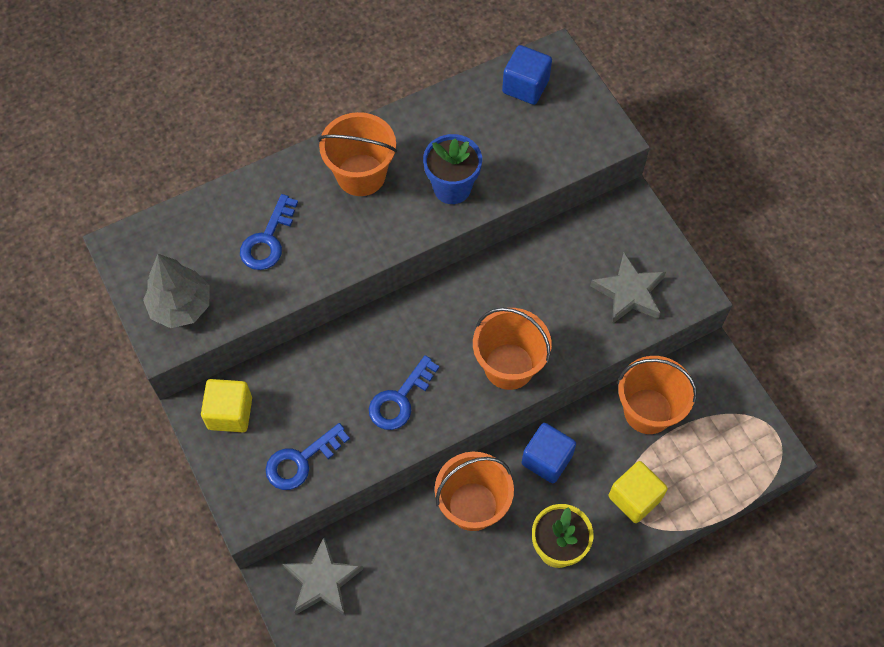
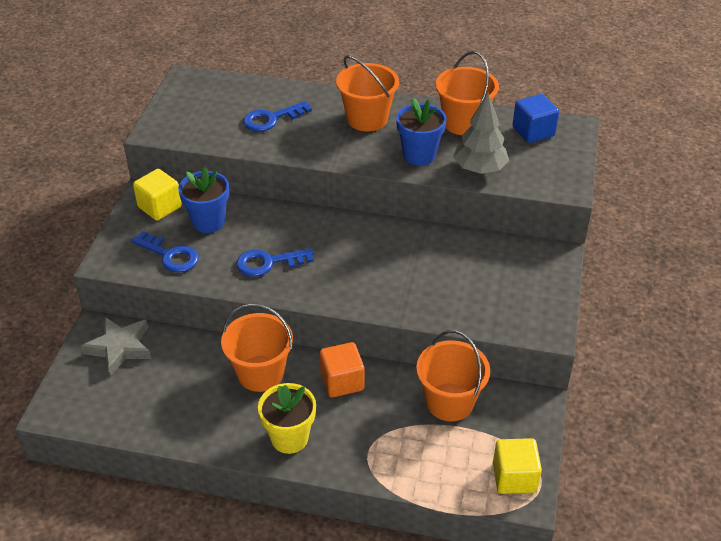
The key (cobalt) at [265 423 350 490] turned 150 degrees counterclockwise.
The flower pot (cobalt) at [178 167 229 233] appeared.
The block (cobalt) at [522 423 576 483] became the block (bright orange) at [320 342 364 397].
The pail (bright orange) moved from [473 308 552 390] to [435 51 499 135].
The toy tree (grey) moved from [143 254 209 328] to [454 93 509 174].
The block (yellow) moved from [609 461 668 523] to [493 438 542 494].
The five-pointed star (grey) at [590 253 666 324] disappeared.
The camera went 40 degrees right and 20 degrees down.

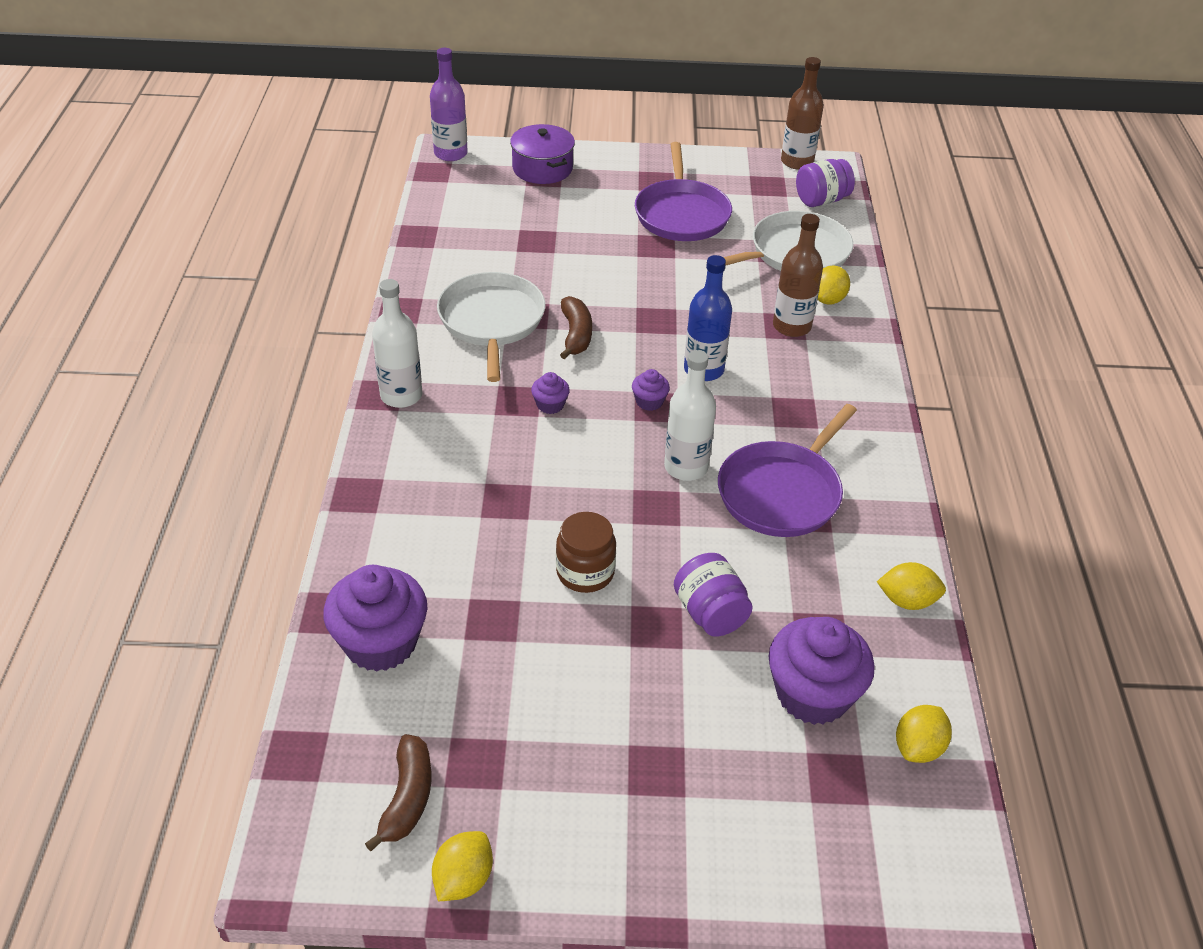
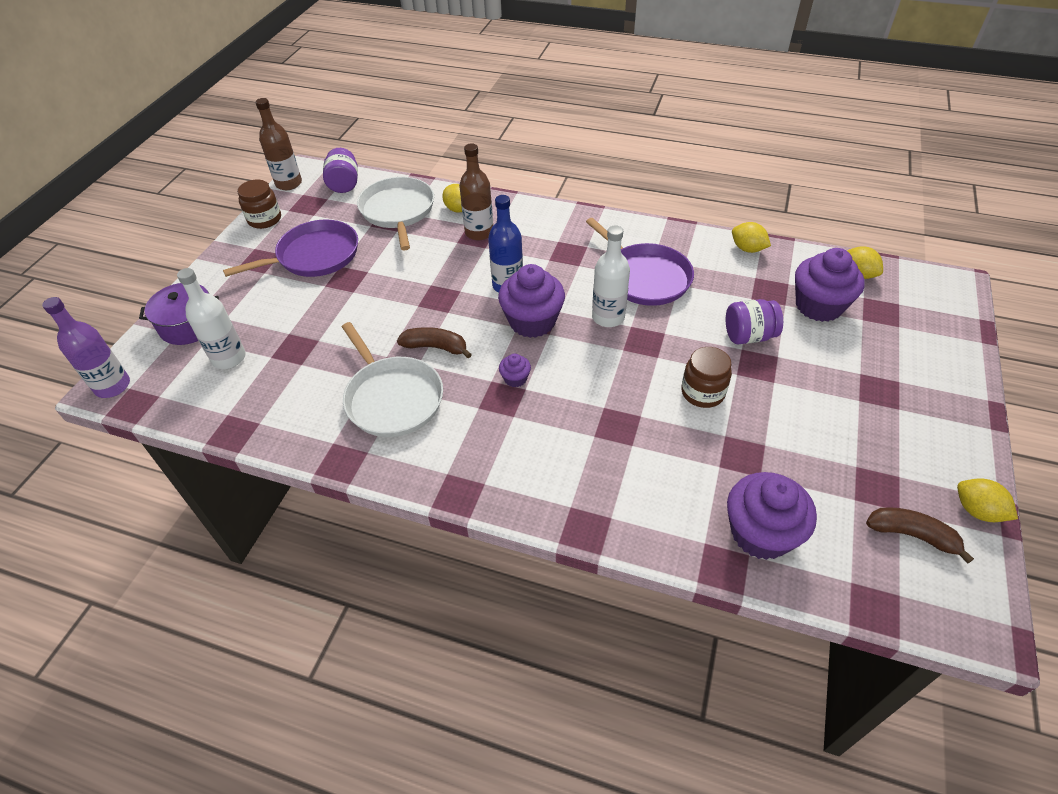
The bottle (white) moved from [372 279 422 408] to [177 268 246 369].
The pan (royal purple) at [635 142 732 241] turned 45 degrees counterclockwise.
The jam jar (brown) at [237 179 281 229] appeared.
The pan (white) at [437 272 546 382] turned 135 degrees counterclockwise.
The fairy cake (royal purple) at [632 369 670 411] changed to 2.19 times the size.
The lemon (yellow) at [877 562 946 610] turned 75 degrees counterclockwise.
The camera went 70 degrees left and 5 degrees up.

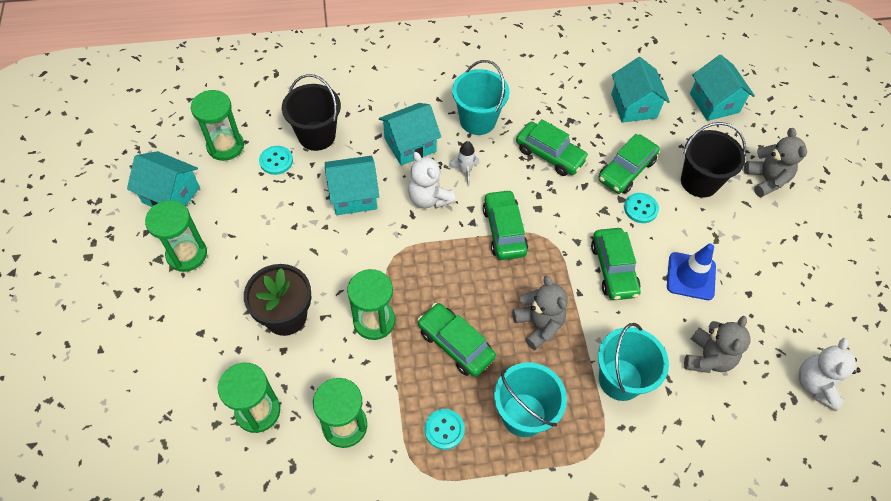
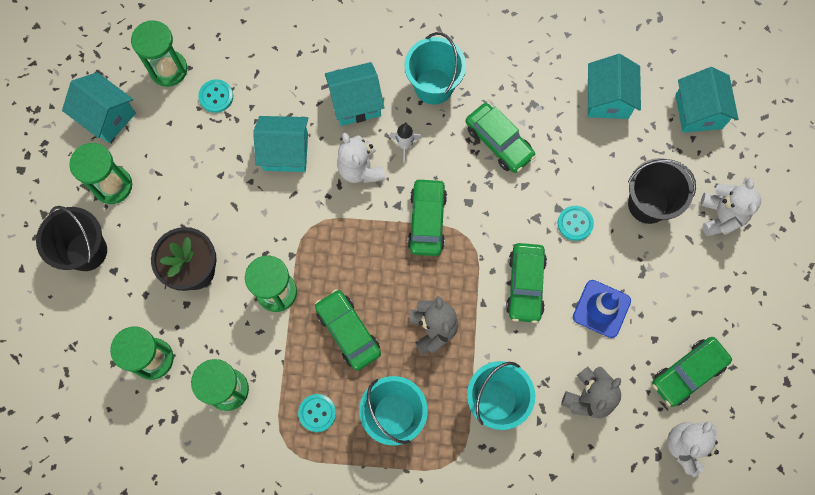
The pail (ebony) moved from [282 74 341 151] to [36 206 107 271].
The toy car (green) moved from [598 134 660 194] to [652 337 732 407].
The teddy bear (grey) at [744 128 807 197] became the teddy bear (white) at [700 178 761 236].
The camera went 15 degrees right and 15 degrees up.

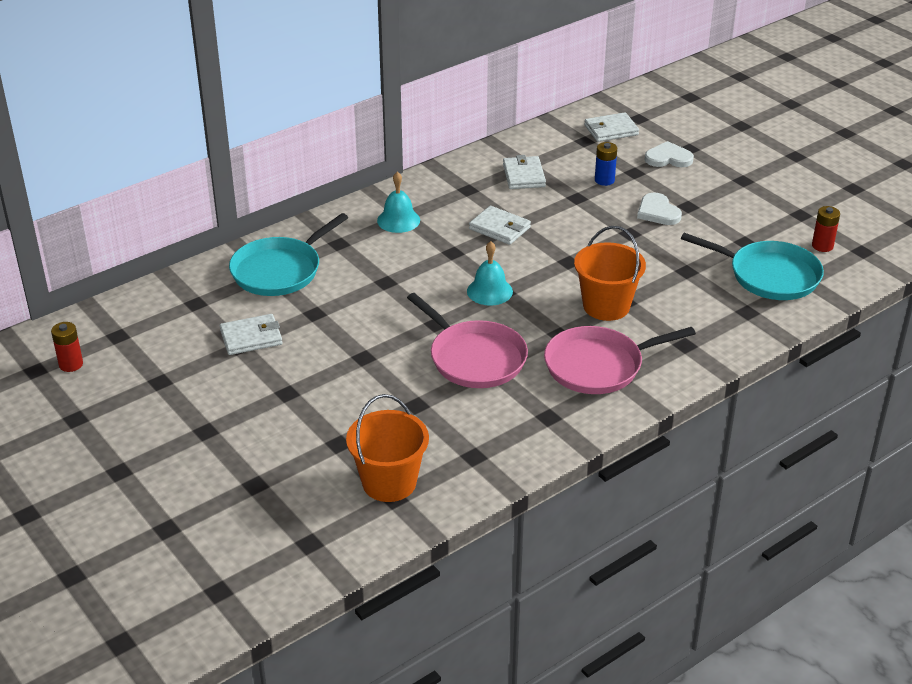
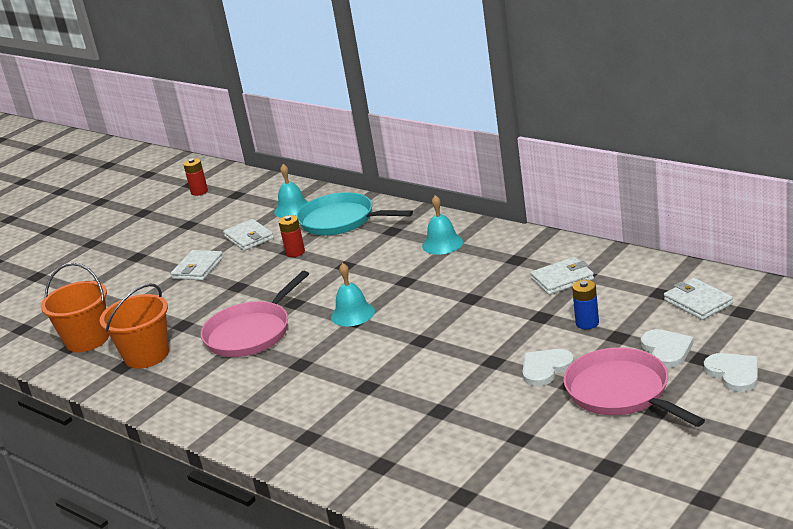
The pail (bright orange) moved from [574 226 646 321] to [100 283 169 369].
The card wallet (white) moved from [469 206 531 245] to [171 250 224 280].
The school bell (aqua) at [274 164 308 218] appeared.
The power cell (scarlet) moved from [812 206 840 252] to [279 215 305 257].
The pan (pink) moved from [544 326 696 394] to [564 348 705 427].
The heart (white) at [704 353 758 392] appeared.
The pan (aqua) at [681 233 824 300] disappeared.
The camera went 80 degrees right and 10 degrees down.

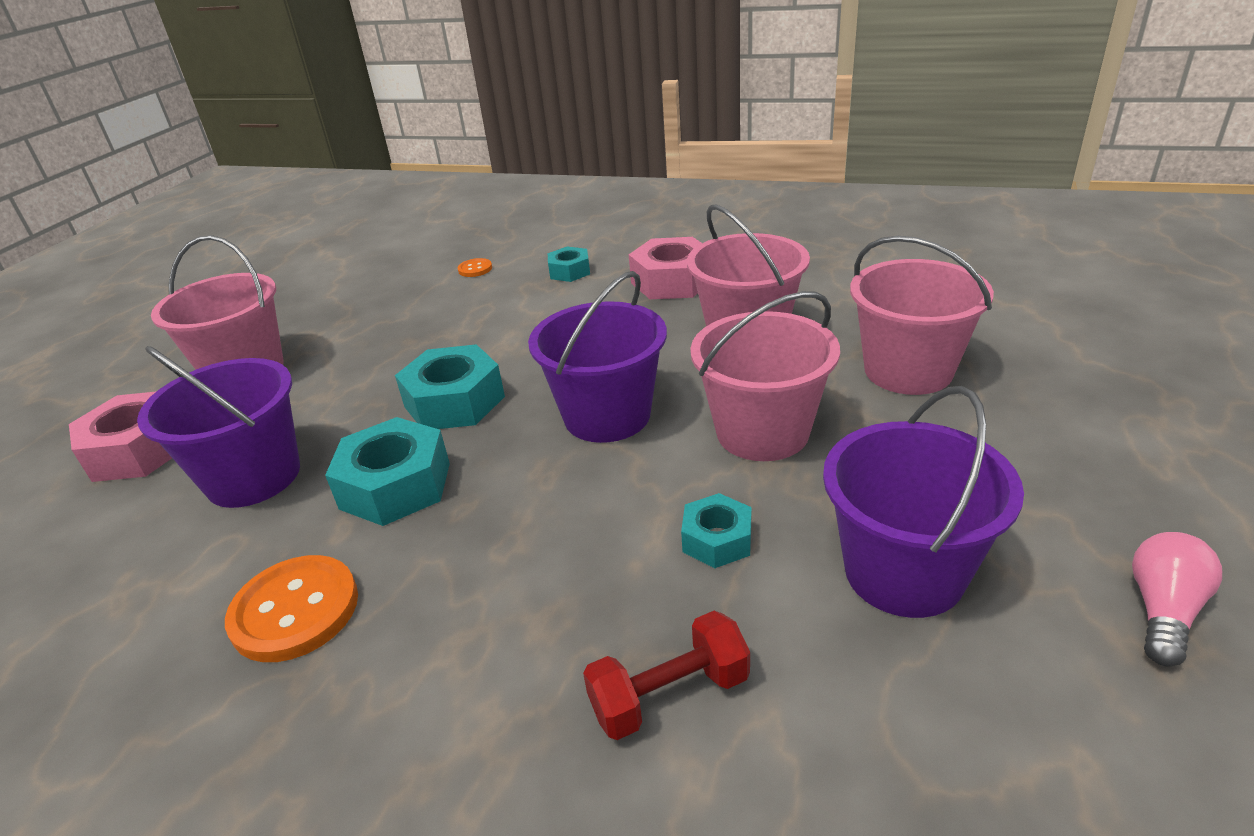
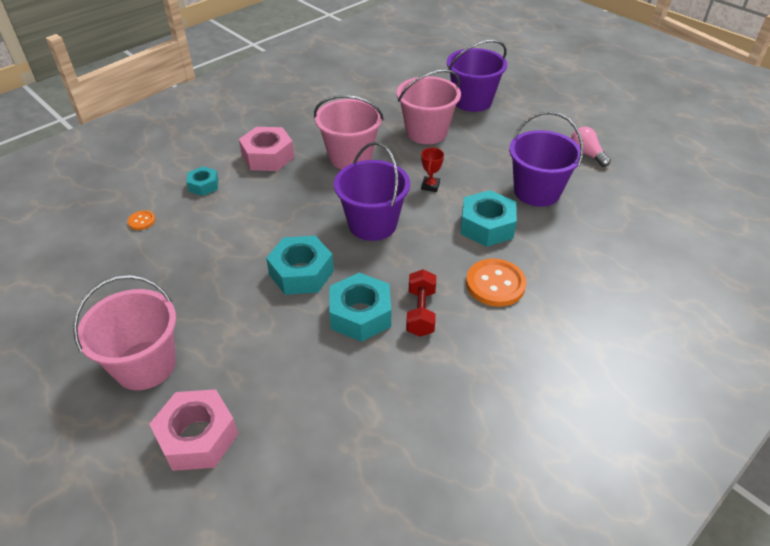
The hand weight (scarlet) moved from [583 611 750 740] to [406 269 436 337].
The pail (pink) at [690 291 840 461] was replaced by the prize cup (scarlet) at [421 148 444 192].
The pail (royal purple) moved from [137 346 300 508] to [447 40 507 112].
The nut (aqua) at [681 493 751 568] changed to 1.73 times the size.
The button (bright orange) moved from [225 555 358 662] to [466 259 526 307].
The camera went 65 degrees left and 10 degrees up.

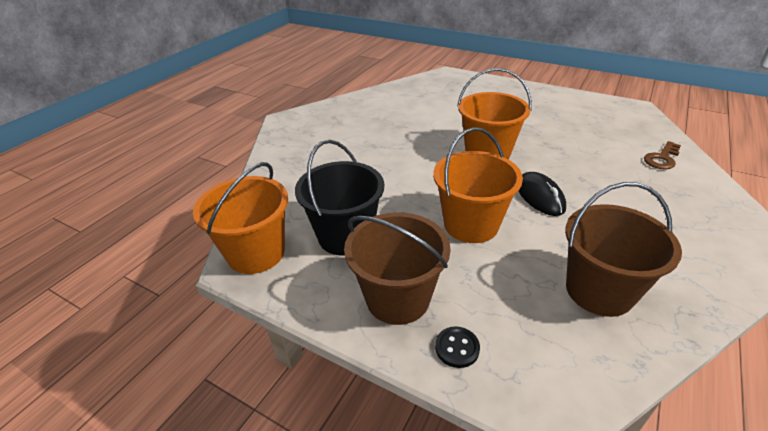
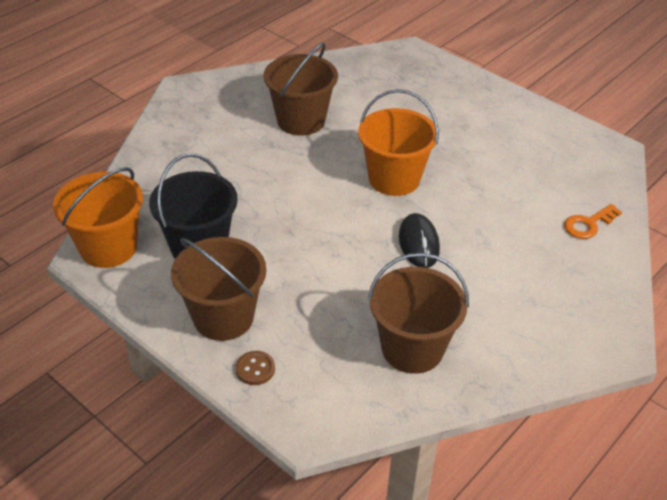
The button (ebony) at [435 326 480 368] became the button (brown) at [236 351 275 385].
The pail (brown) at [263 43 338 136] appeared.
The key (brown) at [644 141 681 169] became the key (bright orange) at [564 204 622 239].
The pail (bright orange) at [433 127 523 243] disappeared.
The camera went 10 degrees right and 5 degrees up.

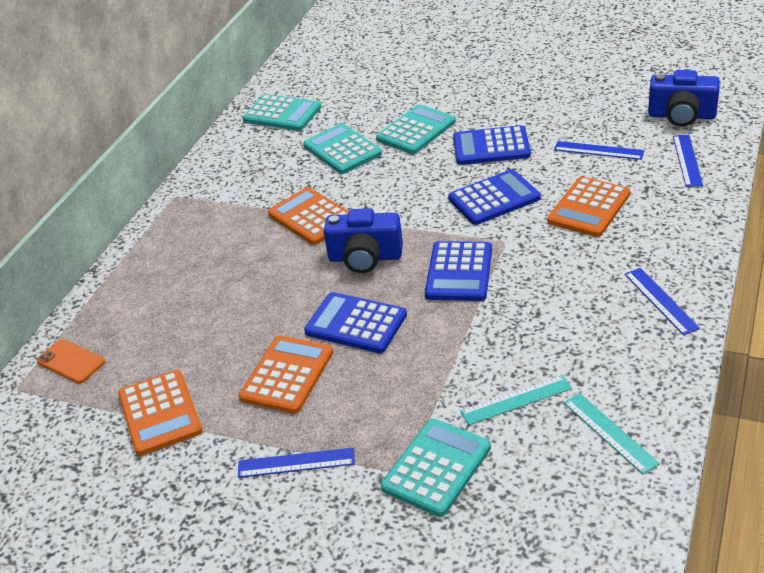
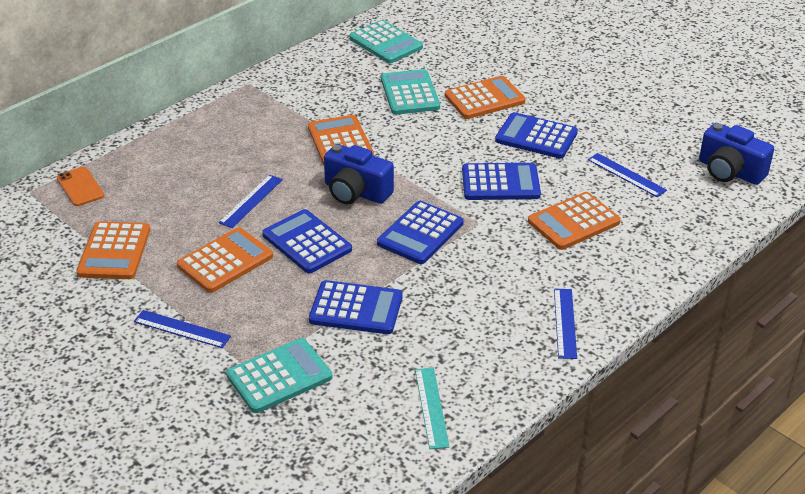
The straightedge (cobalt) moved from [673 135 703 187] to [219 175 283 228].
The adding machine (cobalt) at [309 280 403 334] appeared.
The adding machine (aqua) at [376 104 456 154] became the adding machine (bright orange) at [445 76 526 119].
The straightedge (aqua) at [460 375 572 425] disappeared.
The camera went 20 degrees right and 0 degrees up.

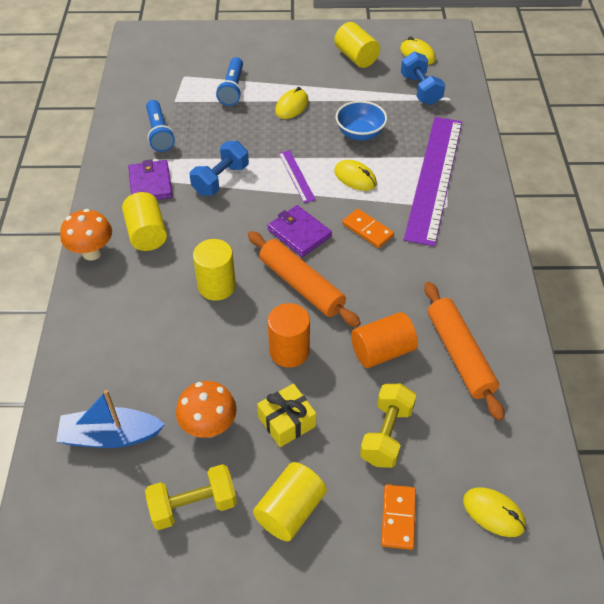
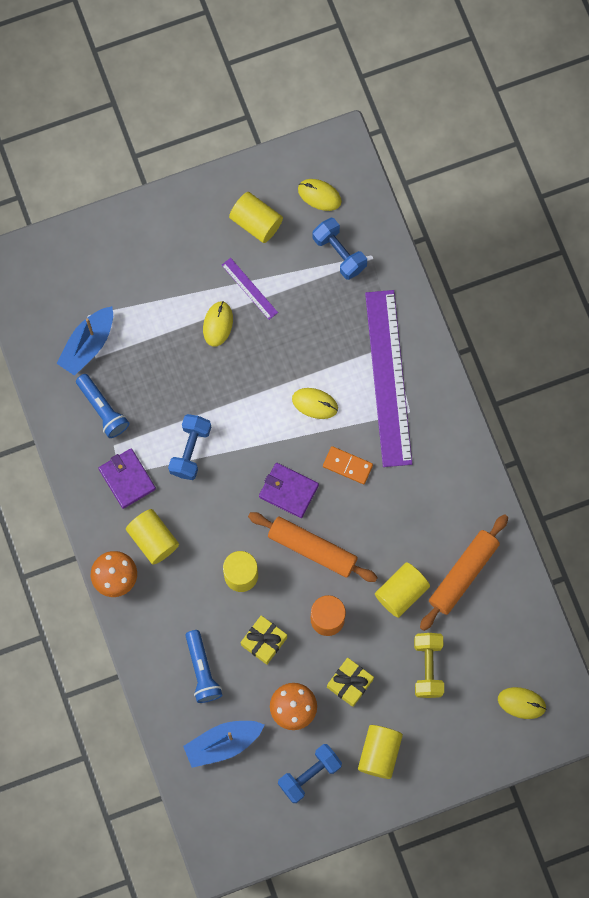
The toy boat (cobalt) at [56 306 113 376] appeared.
The flashlight (cobalt) moved from [216 57 243 106] to [185 630 222 703].
The straightedge (royal purple) moved from [279 150 316 203] to [222 258 278 320].
The wrapped gift (yellow) at [241 615 287 665] appeared.
The hand weight (yellow) at [145 464 237 530] became the hand weight (cobalt) at [278 744 342 803].
The solid cylinder (bright orange) at [351 312 418 368] became the solid cylinder (yellow) at [375 562 430 618].
The pastry roller (bright orange) at [424 282 504 421] turned 75 degrees clockwise.
The serving bowl (cobalt) at [336 101 387 140] disappeared.
The domino (bright orange) at [381 484 416 550] disappeared.
The camera went 20 degrees left and 25 degrees up.

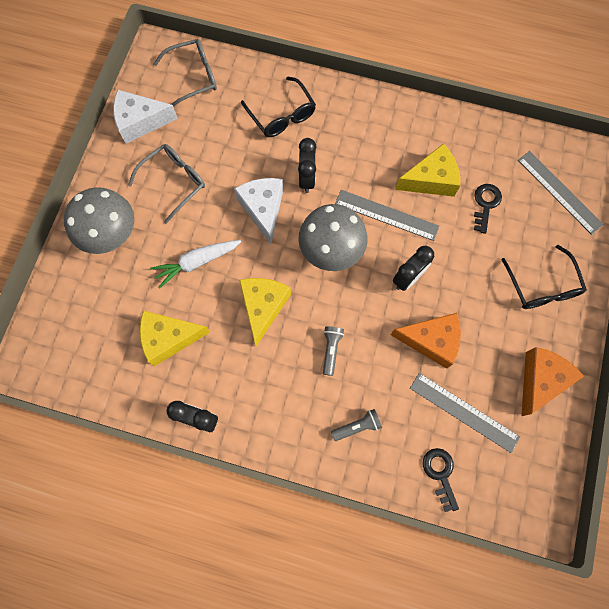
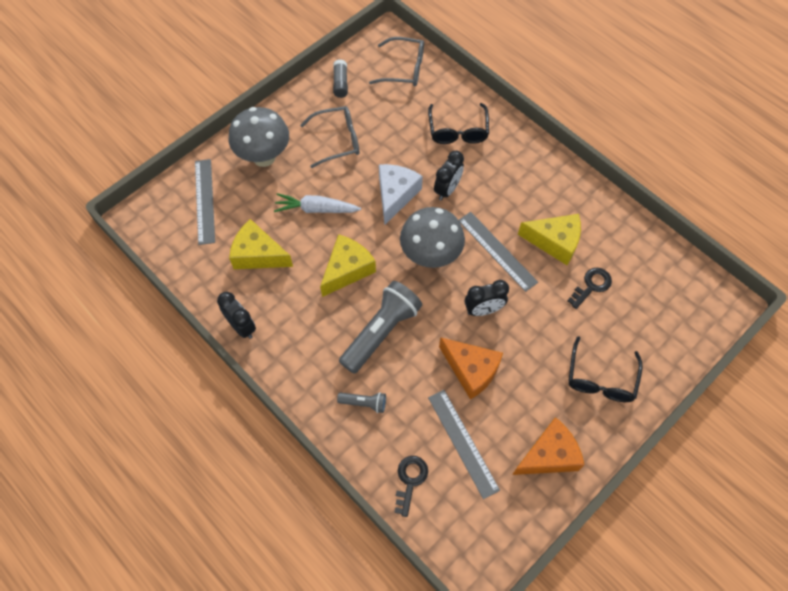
The straightedge (grey) moved from [518 151 604 235] to [195 159 215 245].
The cheese wedge (white) at [113 90 178 144] was replaced by the glue stick (grey) at [333 59 348 98].
The flashlight (grey) at [323 326 344 376] changed to 2.12 times the size.
The camera went 30 degrees right and 10 degrees down.

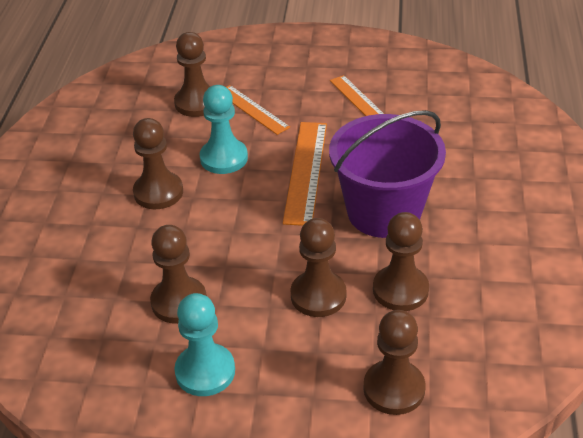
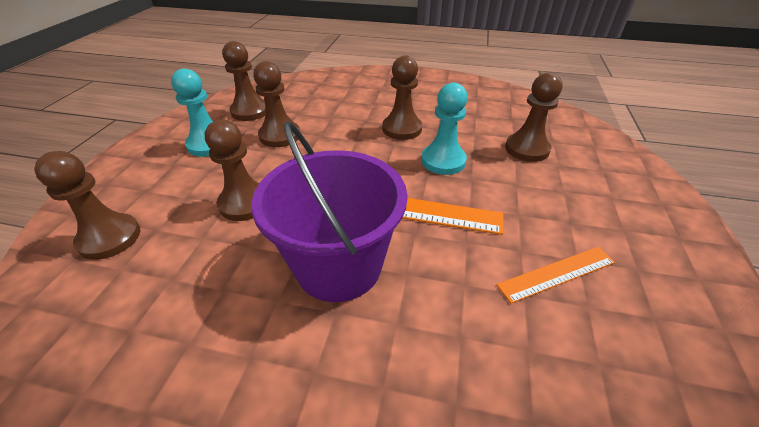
The pawn (brown) moved from [373 212 429 311] to [222 41 266 121].
The straightedge (bright orange) at [226 85 290 135] disappeared.
The camera went 95 degrees right and 0 degrees up.

